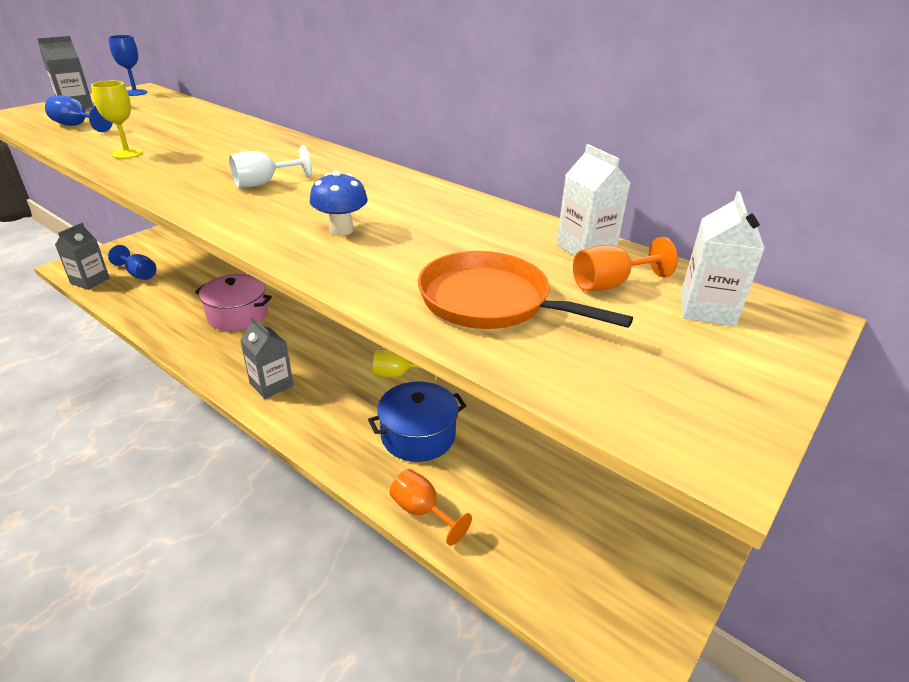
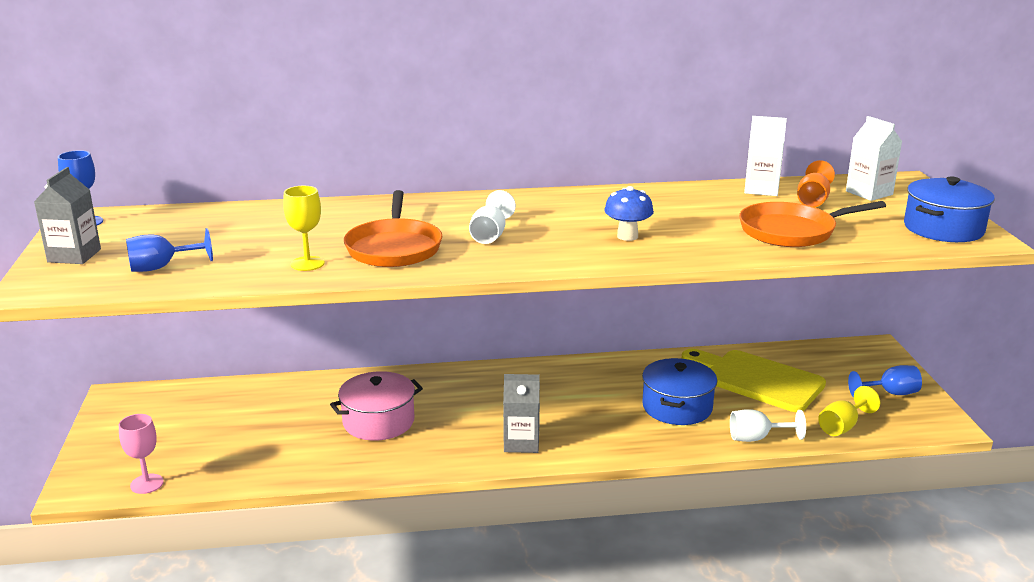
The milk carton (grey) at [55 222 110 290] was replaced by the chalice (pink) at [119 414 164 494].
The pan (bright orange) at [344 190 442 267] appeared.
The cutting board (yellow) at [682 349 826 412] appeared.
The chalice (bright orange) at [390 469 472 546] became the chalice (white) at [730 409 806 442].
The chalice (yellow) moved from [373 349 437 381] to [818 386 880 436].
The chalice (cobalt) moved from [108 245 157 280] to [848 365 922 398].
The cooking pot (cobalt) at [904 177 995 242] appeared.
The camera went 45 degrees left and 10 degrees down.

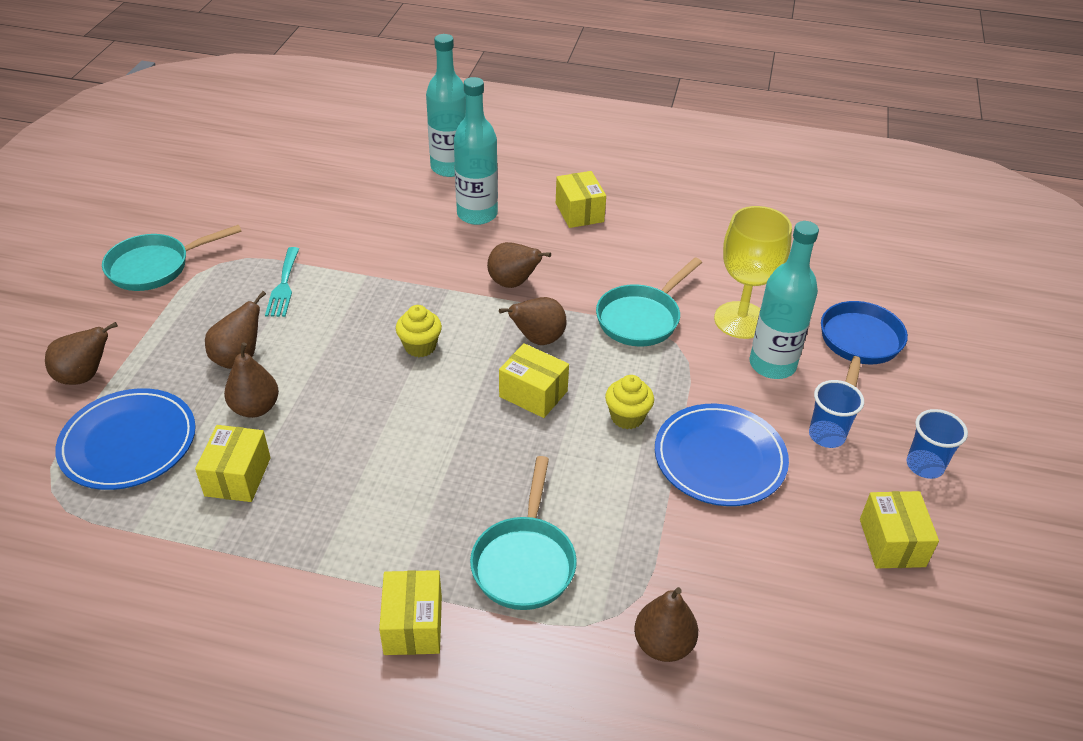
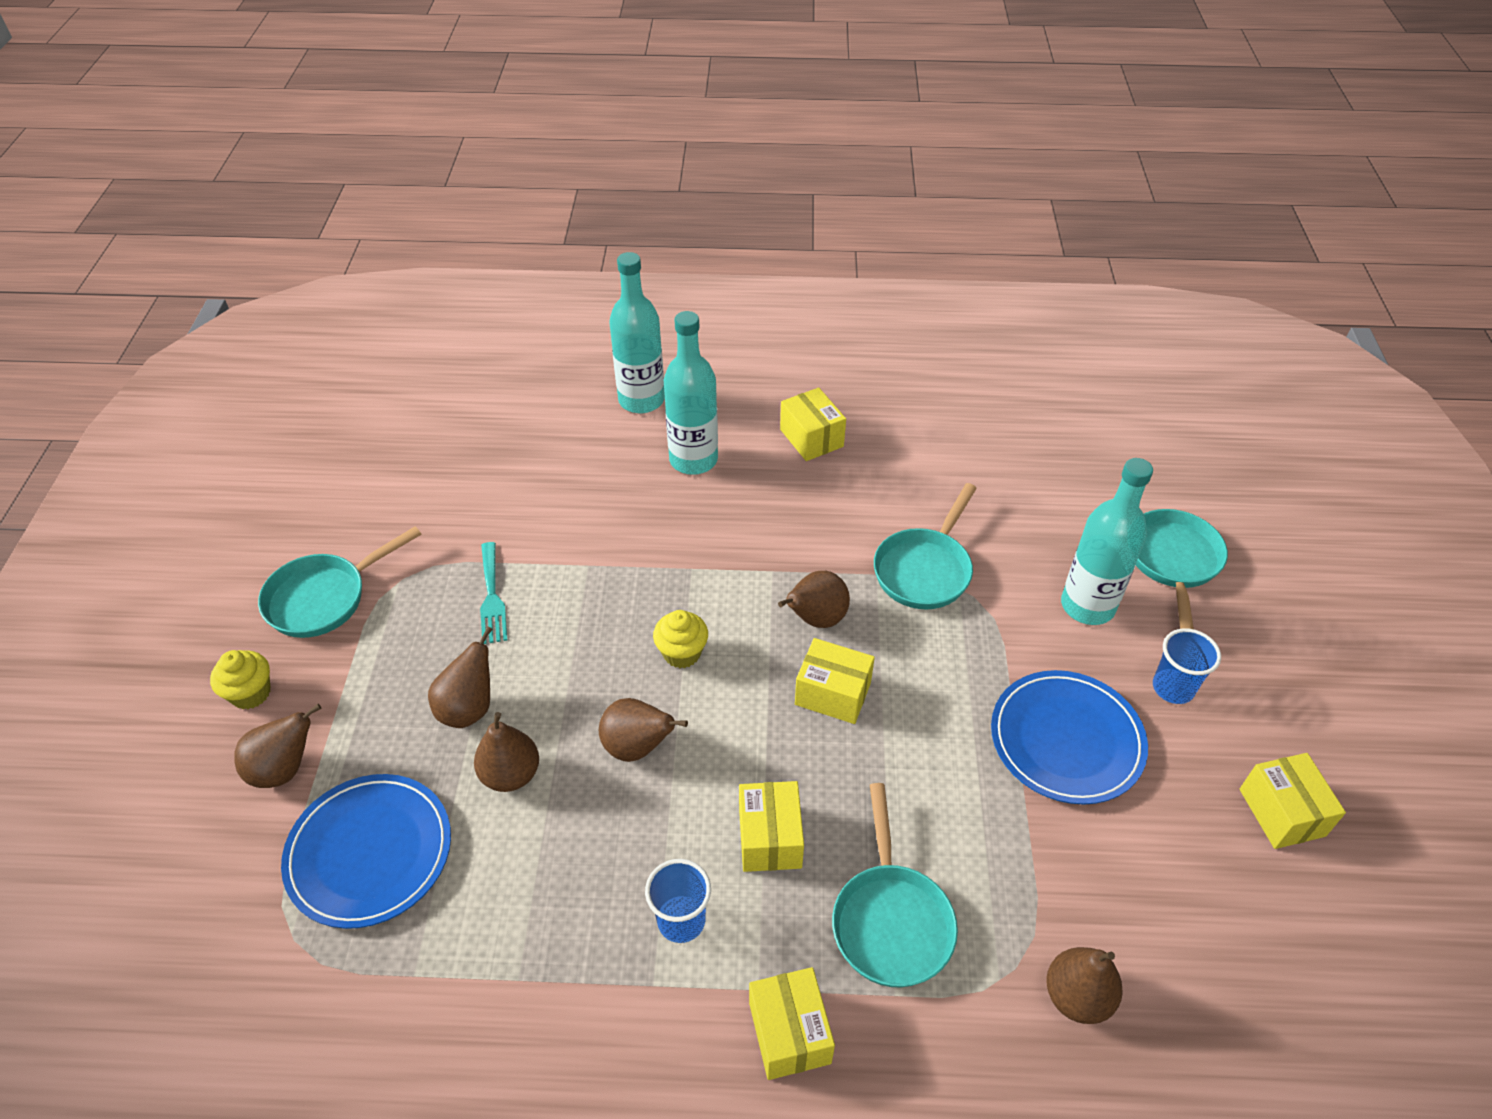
The fairy cake (yellow) moved from [605 375 654 429] to [210 650 271 709].
The pear fruit (brown) moved from [487 242 551 288] to [599 698 688 762].
The tumbler (cobalt) moved from [907 409 968 479] to [645 859 711 943].
The parcel (yellow) moved from [195 425 271 502] to [739 781 804 872].
The pan (cobalt) at [821 301 908 387] became the pan (aqua) at [1136 509 1228 629].
The chalice (yellow) at [714 206 792 339] disappeared.
The camera went 10 degrees left and 5 degrees up.

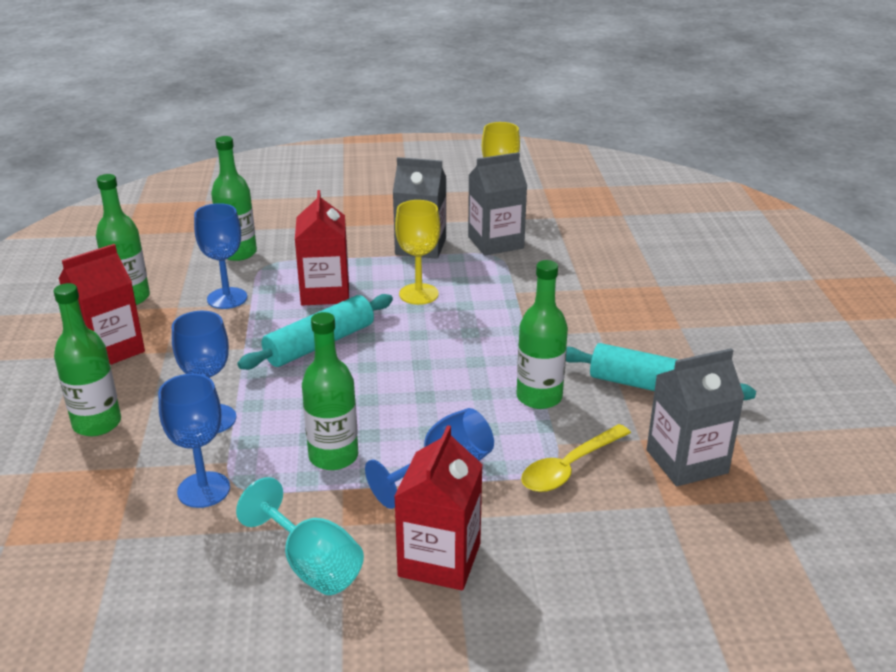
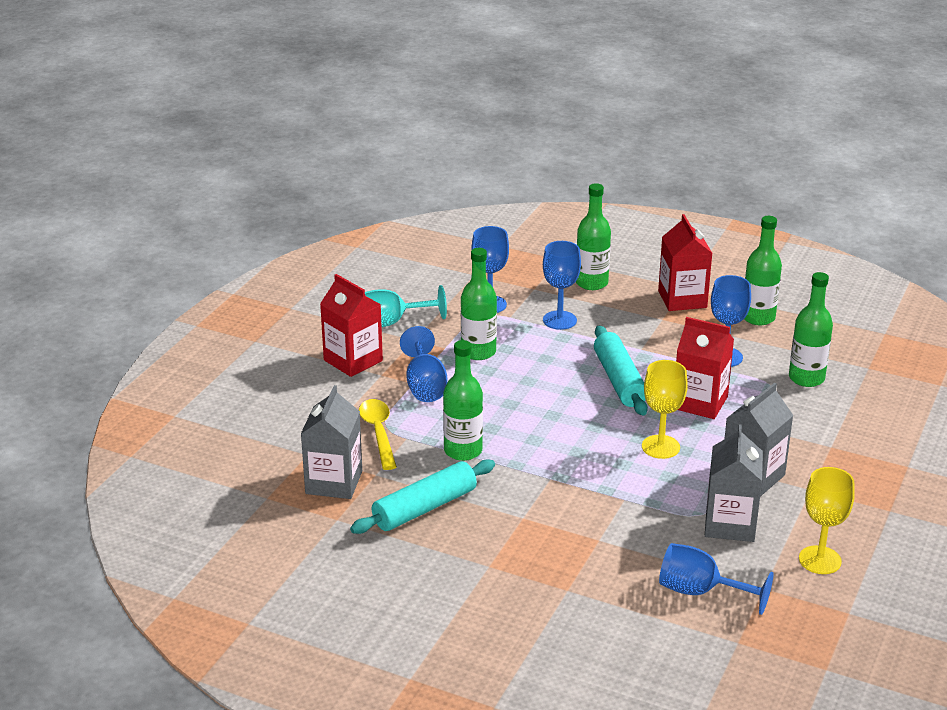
The chalice (cobalt) at [659 543 774 615] appeared.
The camera went 120 degrees right and 0 degrees up.

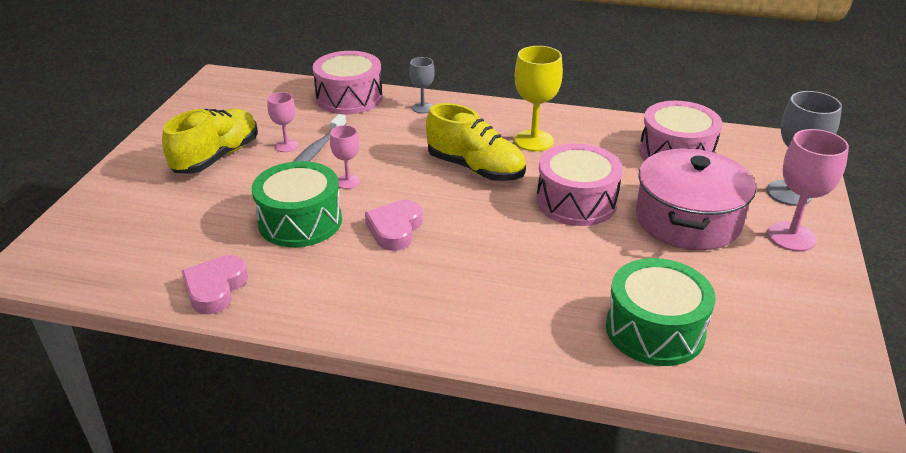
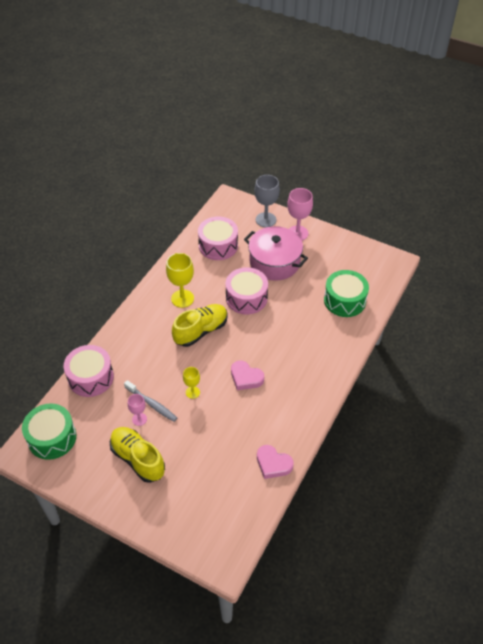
The snare drum (green) moved from [252 161 342 247] to [22 403 76 460].
The chalice (pink) at [330 125 360 189] became the chalice (yellow) at [183 367 200 399].
The chalice (grey) at [409 57 435 113] disappeared.
The camera went 75 degrees left and 15 degrees up.

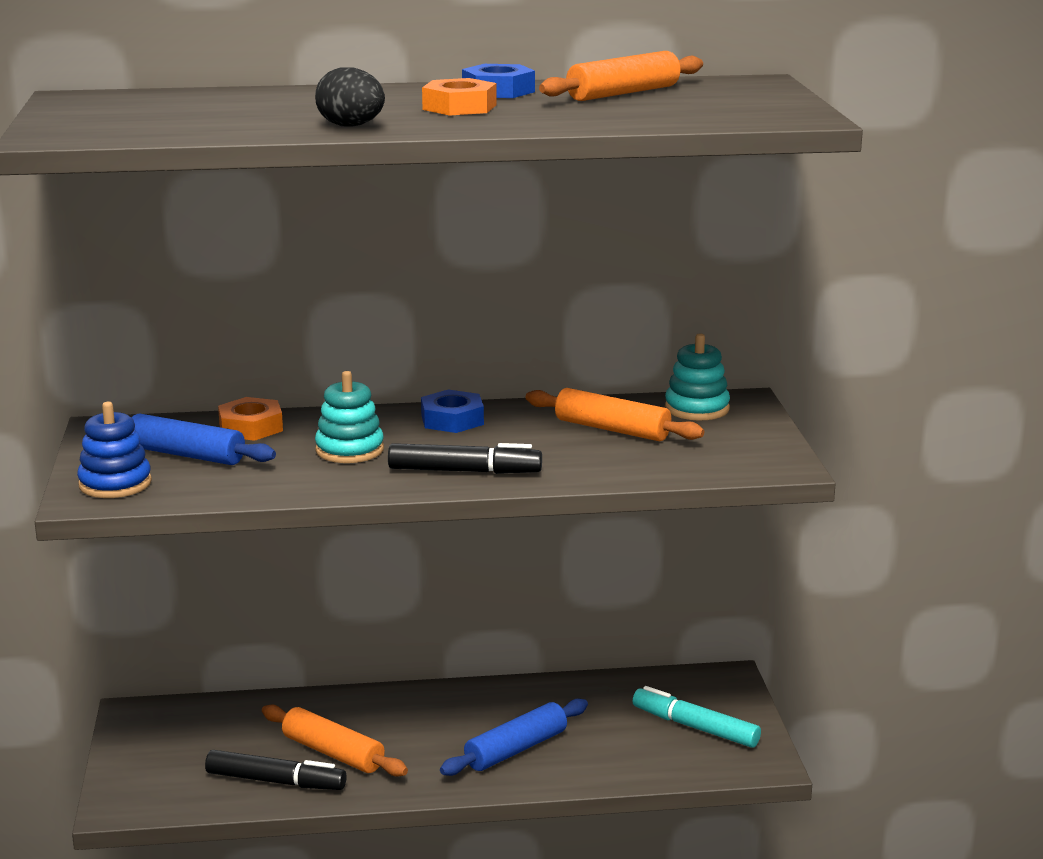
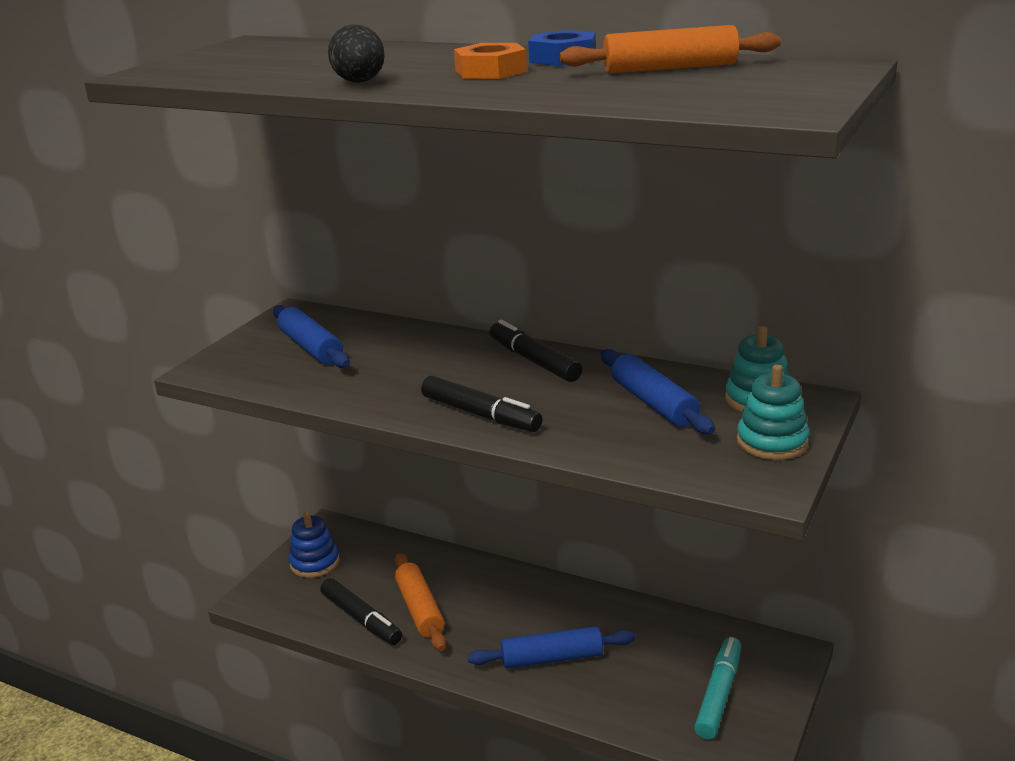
The stacking rings (cobalt) moved from [77 402 152 498] to [289 512 340 578].
The nut (cobalt) at [421 389 484 433] was replaced by the marker pen (ebony) at [490 320 582 382].
The pastry roller (bright orange) at [525 388 704 441] became the pastry roller (cobalt) at [601 349 715 434].
The marker pen (aqua) at [633 686 761 748] turned 45 degrees clockwise.
The stacking rings (aqua) moved from [315 371 384 463] to [737 364 810 460].
The nut (bright orange) at [218 397 283 441] disappeared.
The camera went 35 degrees right and 5 degrees up.

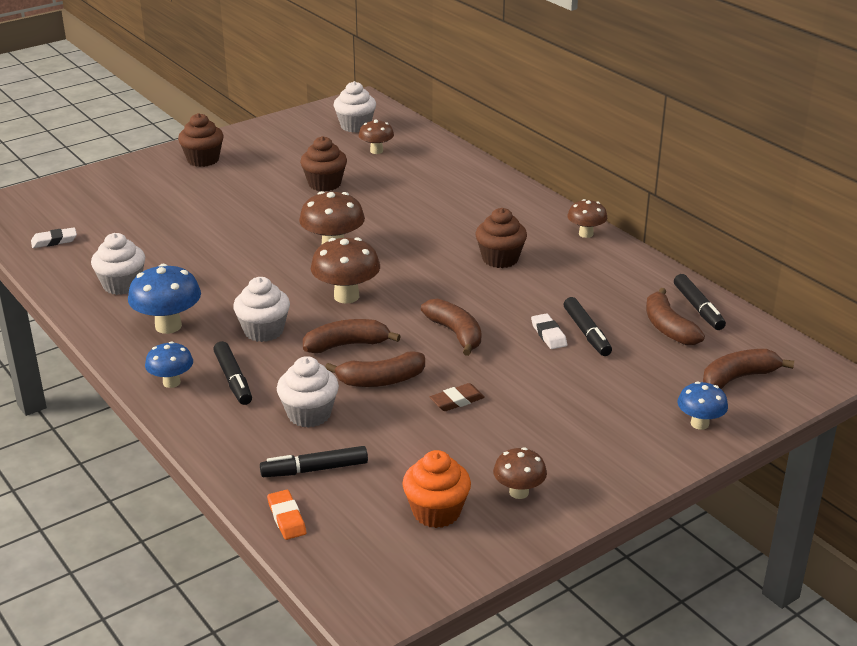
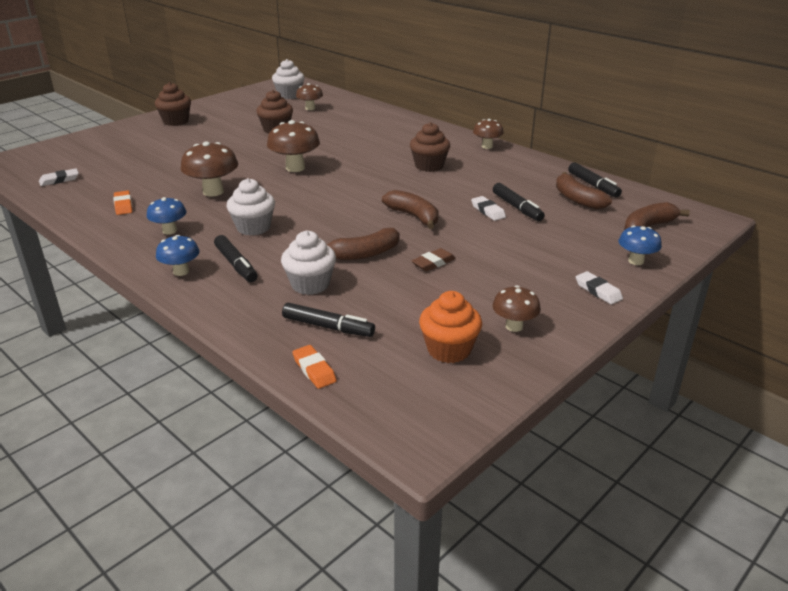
The fairy cake (white) at [91 233 145 295] was replaced by the eraser (bright orange) at [113 190 132 215].
The fungus (cobalt) at [128 264 201 334] changed to 0.62 times the size.
The fungus (brown) moved from [311 237 380 304] to [180 141 238 197].
The marker pen (ebony) at [260 446 368 477] turned 135 degrees counterclockwise.
The eraser (white) at [576 271 623 305] appeared.
The banana (brown) at [303 319 401 353] disappeared.
The camera went 10 degrees left and 0 degrees up.

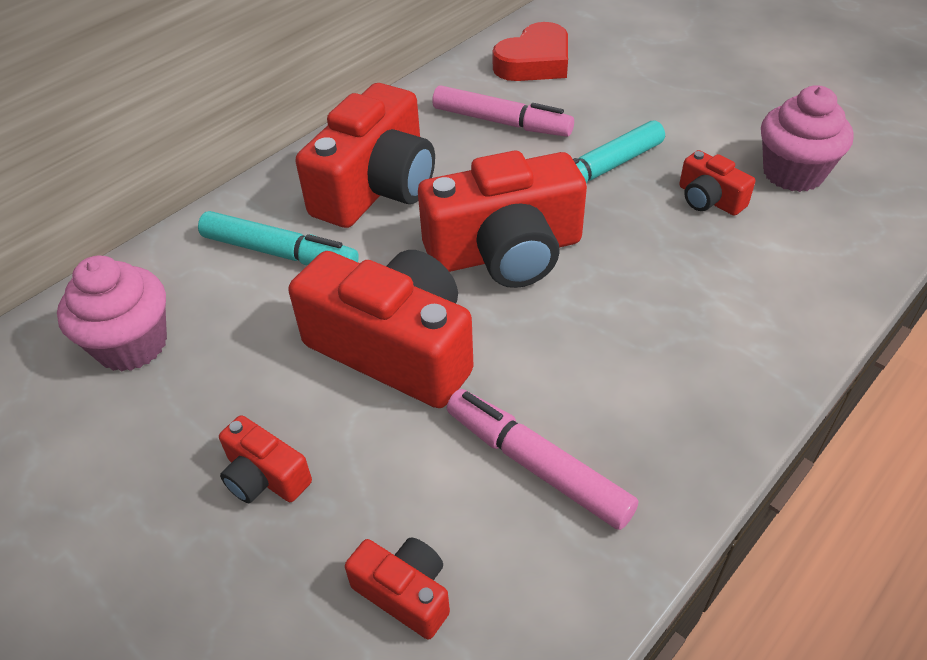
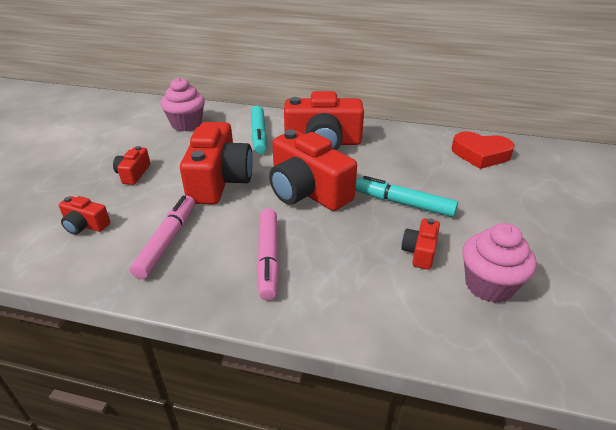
The compact camera (scarlet) at [345 537 450 640] turned 105 degrees clockwise.
The marker pen (pink) moved from [432 85 574 137] to [257 208 279 300].
The camera went 60 degrees right and 10 degrees down.

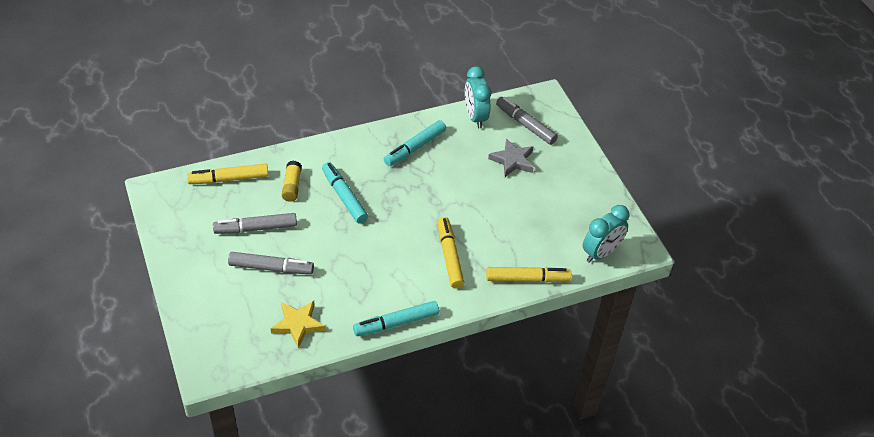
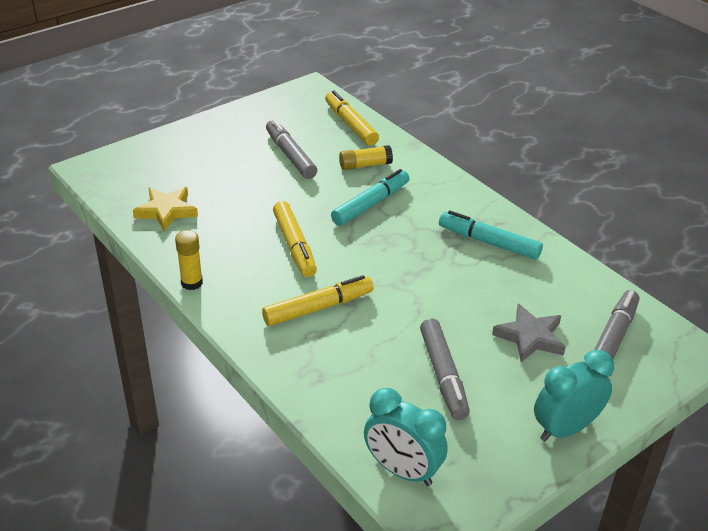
The marker pen (aqua) at [353 301 439 336] was replaced by the glue stick (yellow) at [175 230 203 290].
The marker pen (yellow) moved from [486 267 571 282] to [273 201 317 277].
The marker pen (grey) moved from [228 252 314 274] to [420 318 470 420].
The alarm clock (aqua) moved from [465 66 491 128] to [534 350 614 441].
The camera went 75 degrees right and 10 degrees down.

